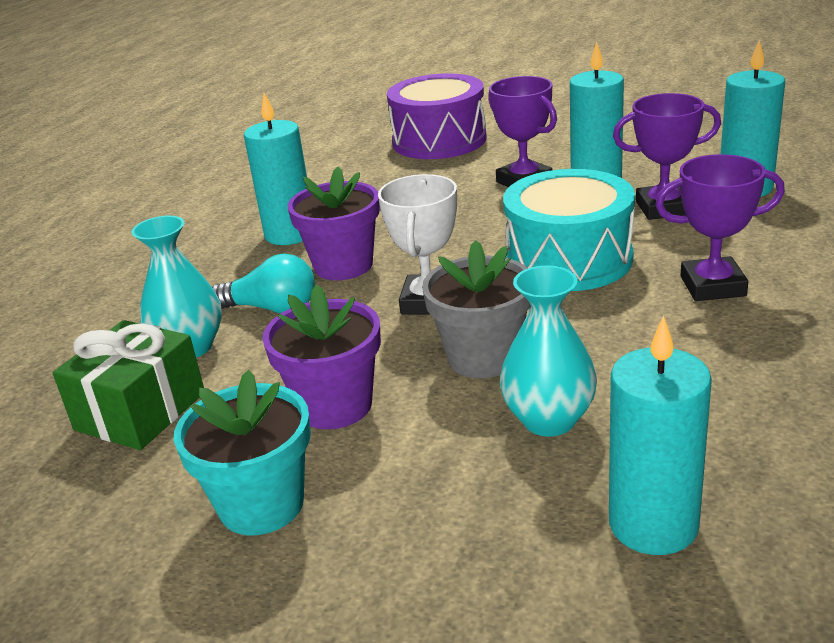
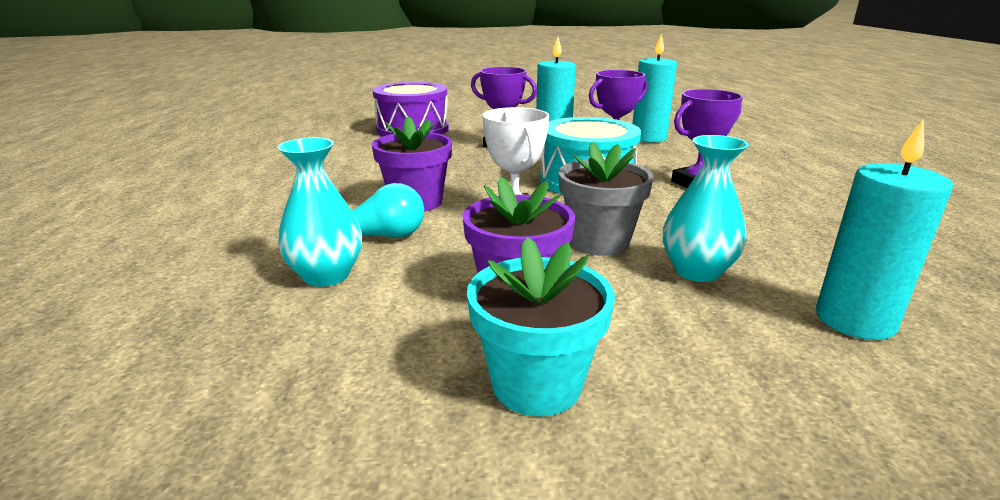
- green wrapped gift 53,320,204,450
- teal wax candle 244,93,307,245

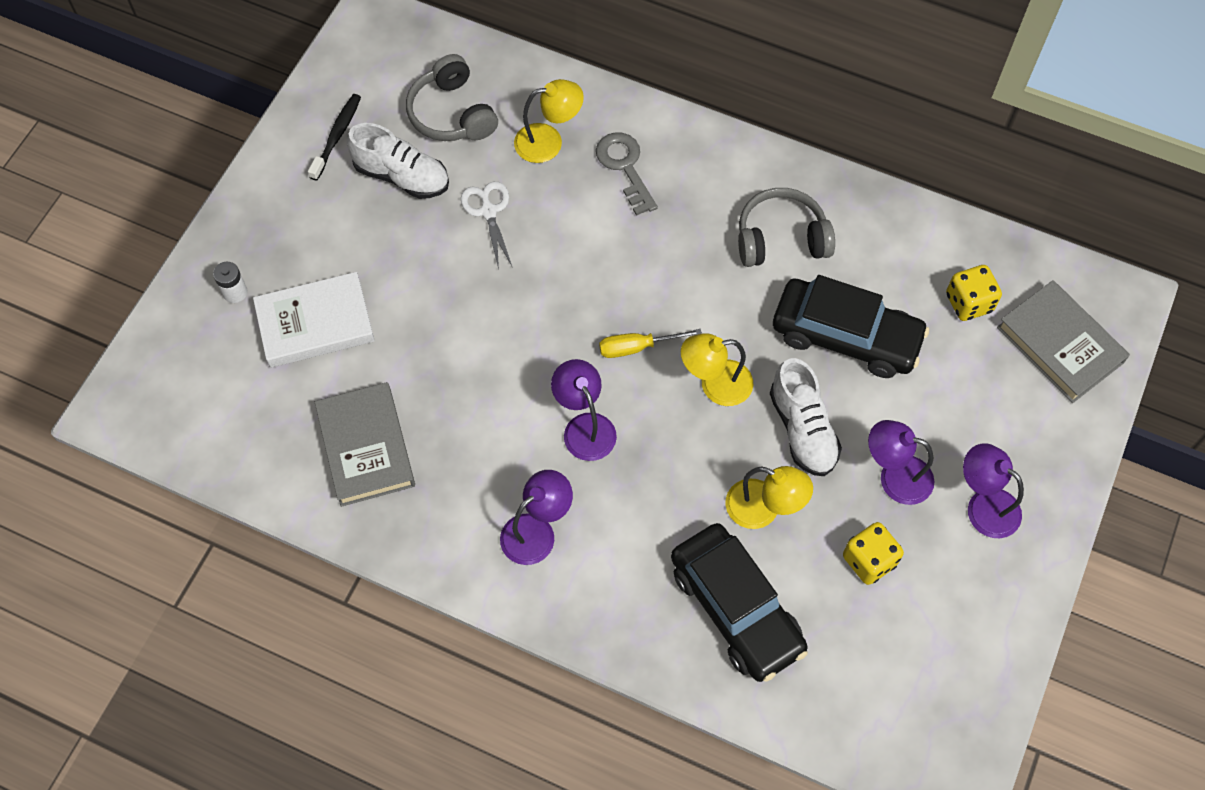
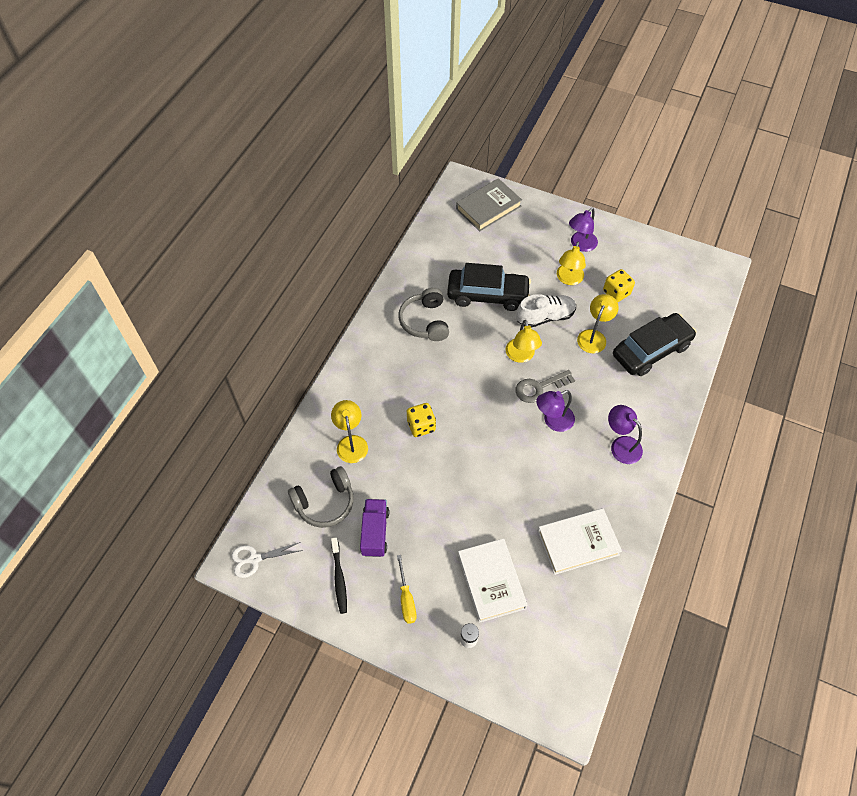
~ white scissors 461,181,513,270 to 231,542,303,578
~ ebony tooth brush 308,94,361,181 = 331,537,347,614 120 degrees counterclockwise
~ white sneaker 347,123,449,199 to purple truck 360,499,389,557
~ golden hand screwdriver 599,329,702,358 to 397,555,416,624
~ golden game die 946,265,1002,321 to 407,403,436,437
~ ebony automobile 773,275,929,378 = 447,263,531,311 75 degrees clockwise
~ ash-grey key 596,132,658,216 to 516,370,575,403
~ ash-grey hardback 315,382,415,507 to white hardback 538,508,622,575
~ purple desk lamp 868,420,934,505 to golden desk lamp 557,242,586,285

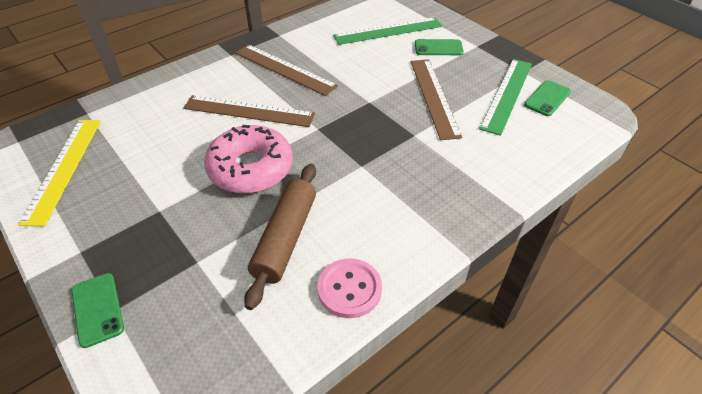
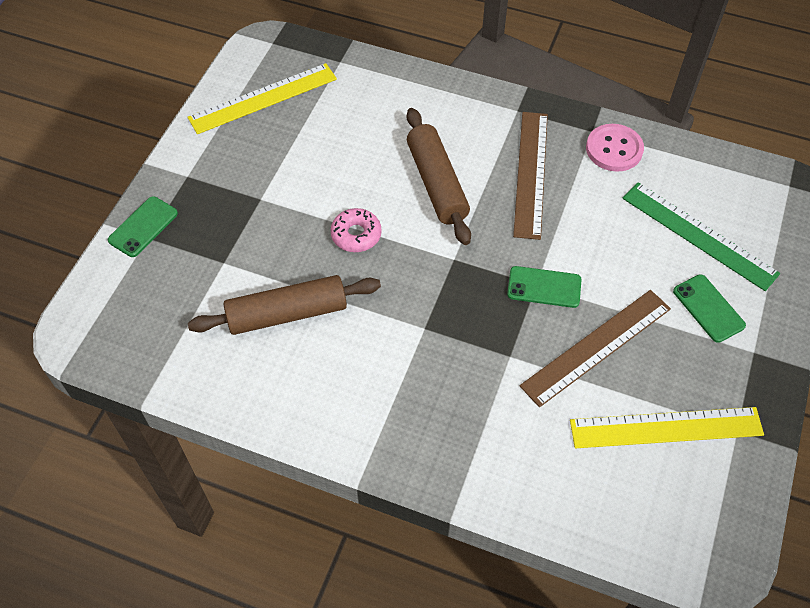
~ rose-pink doughnut 204,125,293,193 = 331,208,382,252 x0.52
~ dark brown measuring stick 183,95,315,127 to dark brown pastry roller 407,108,471,245
~ green smartphone 524,80,571,116 to 507,266,582,308
~ green measuring stick 479,59,532,136 to golden measuring stick 570,407,764,448
~ rose-pink sewing button 318,258,382,318 to 586,124,644,172

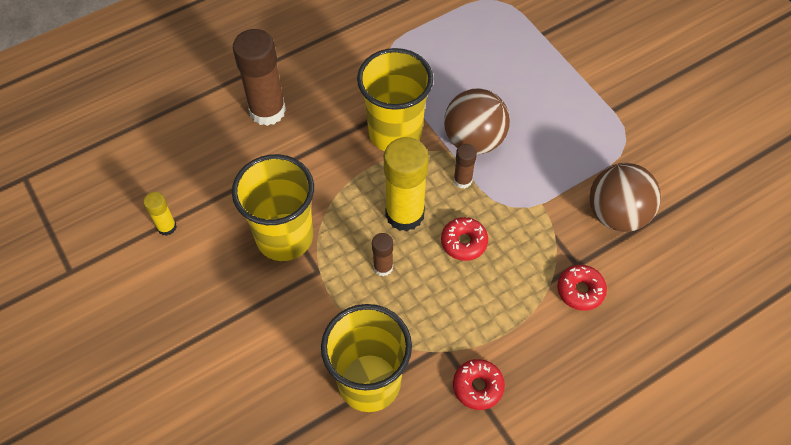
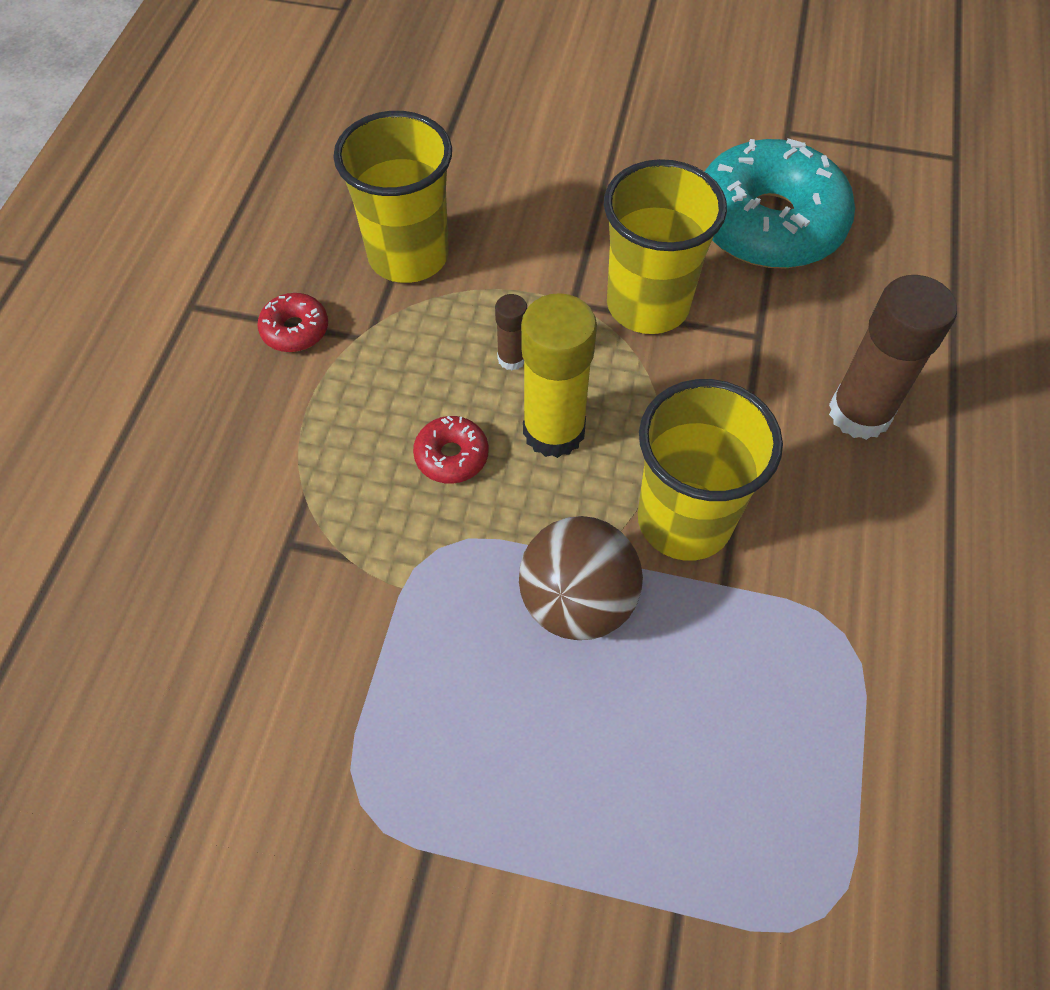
~ golden stick of glue 143,192,177,236 to teal doughnut 705,139,855,268
- dark brown stick of glue 454,144,477,188
- scarlet doughnut 557,265,607,311
- dark brown sphere 590,163,661,232

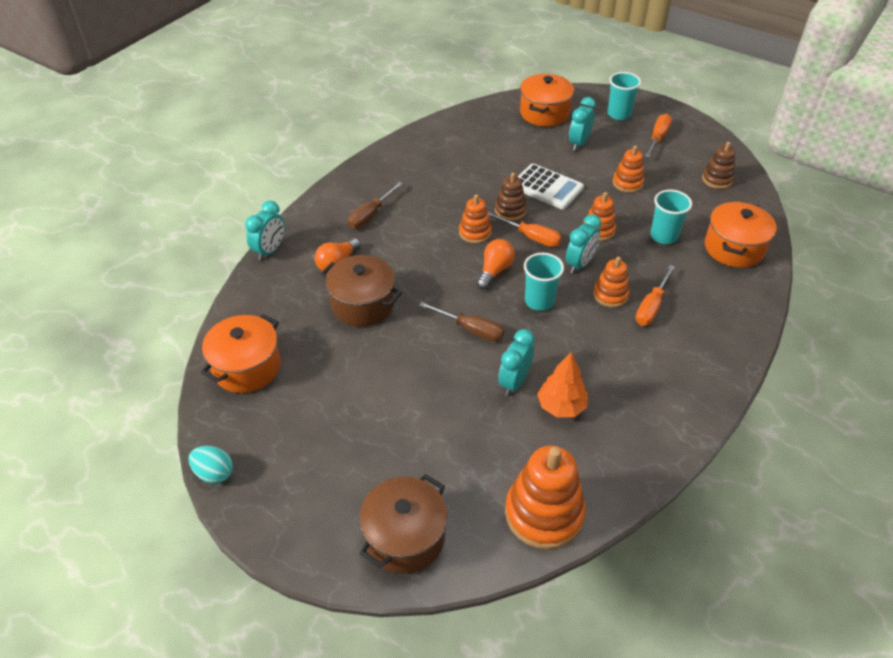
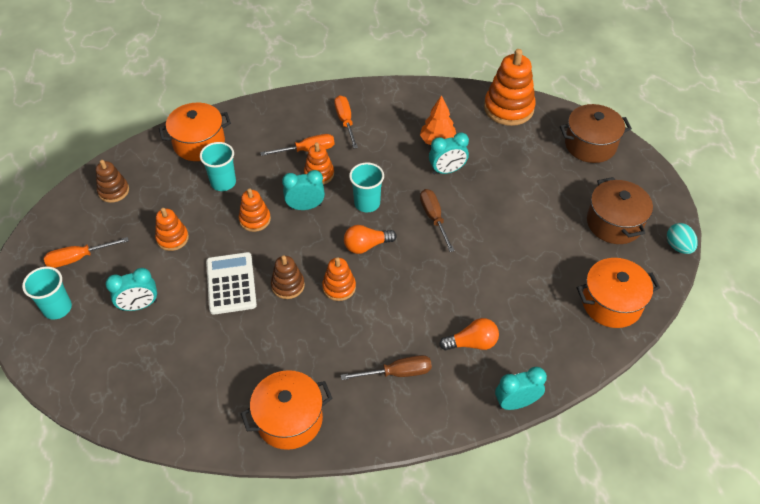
~ bright orange cooking pot 520,74,574,127 to 241,370,332,450
~ bright orange hand screwdriver 488,212,562,247 to 334,95,358,149
~ dark brown cooking pot 320,255,402,326 to 587,177,653,244

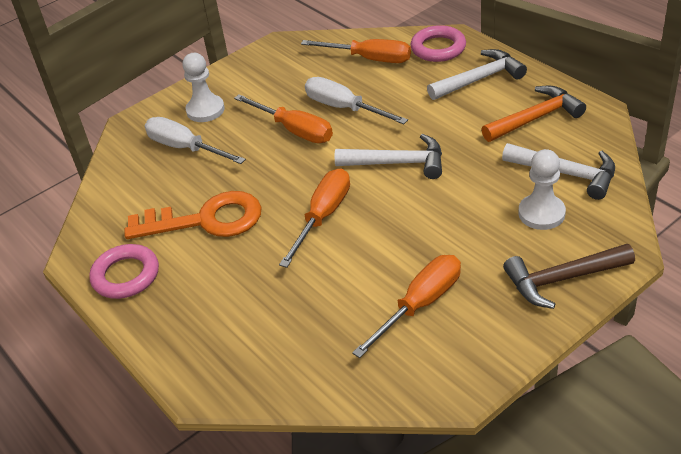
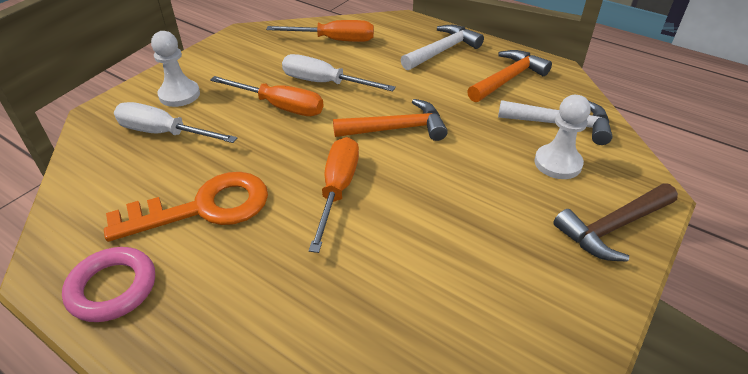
~ white carpenter's hammer 335,134,442,179 to bright orange carpenter's hammer 333,99,448,141
- bright orange hand screwdriver 352,255,461,358
- rose-pink hoop 410,25,466,62

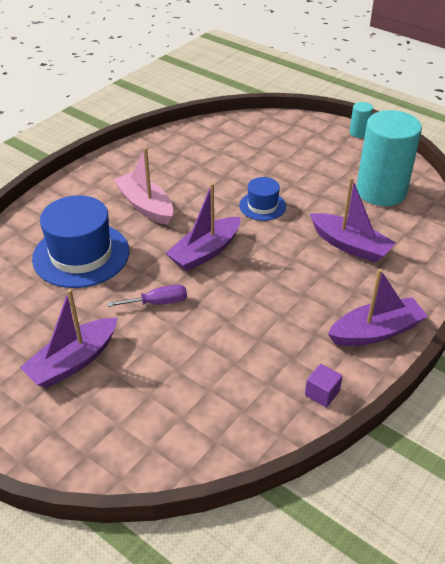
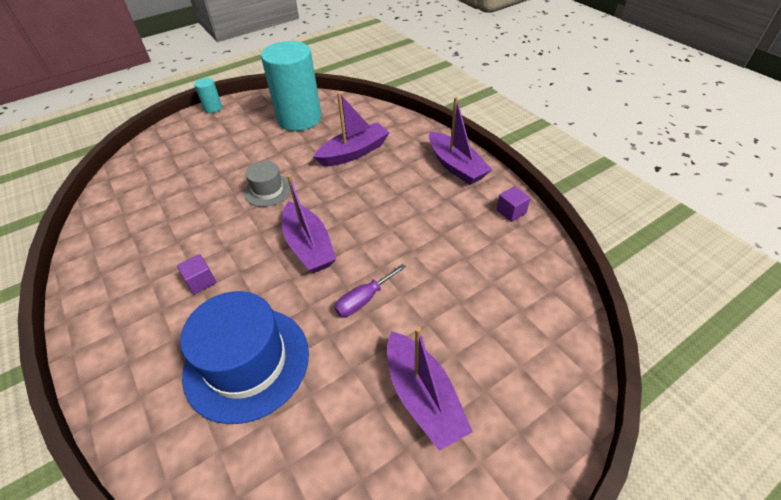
~ rose-pink toy boat 114,147,173,225 to purple cube 177,254,216,294
~ blue tall hat 239,177,286,221 to ash-grey tall hat 244,161,291,207
~ purple hand screwdriver 107,285,187,307 = 334,264,406,317 135 degrees counterclockwise
~ purple toy boat 328,269,428,346 = 429,97,492,185 150 degrees clockwise

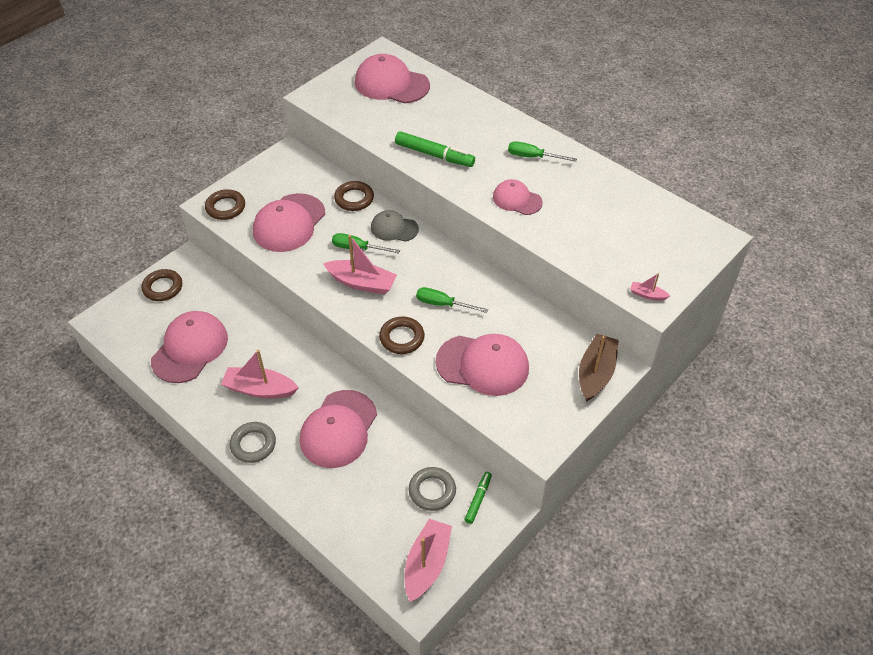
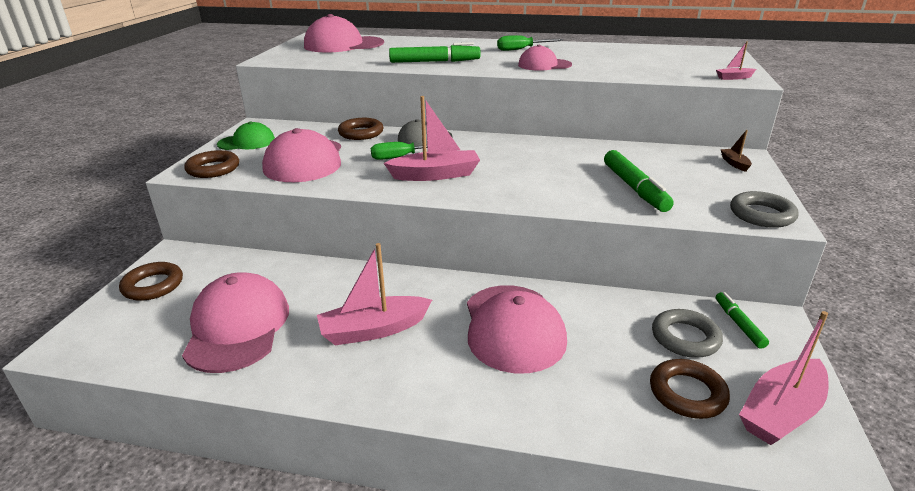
+ green baseball cap 217,122,275,150
~ rose-pink baseball cap 436,334,529,396 to green felt pen 604,150,674,212
~ dark brown hoop 379,317,425,354 to 650,359,730,419
~ dark brown toy boat 579,334,619,402 = 720,130,752,172 x0.48
~ ash-grey hoop 230,422,276,463 to 730,191,799,228
~ rose-pink toy boat 405,519,452,602 = 739,311,828,445 120 degrees counterclockwise
- green hand screwdriver 416,287,488,313

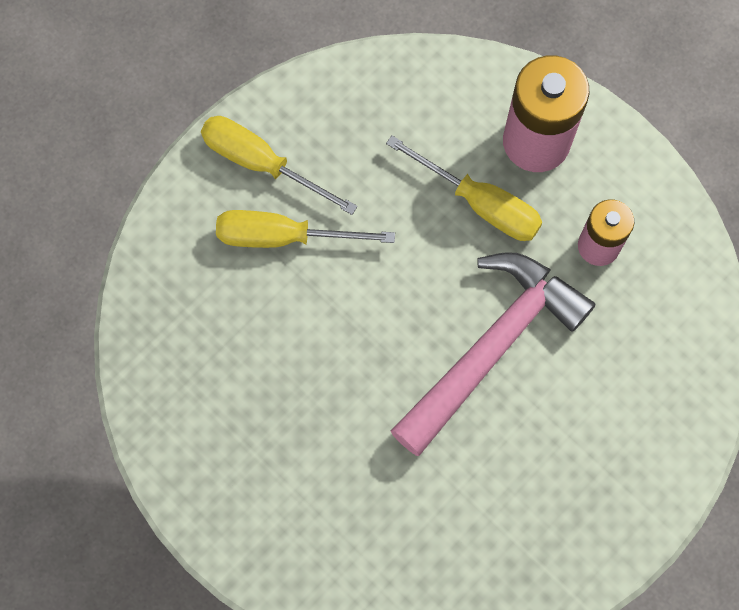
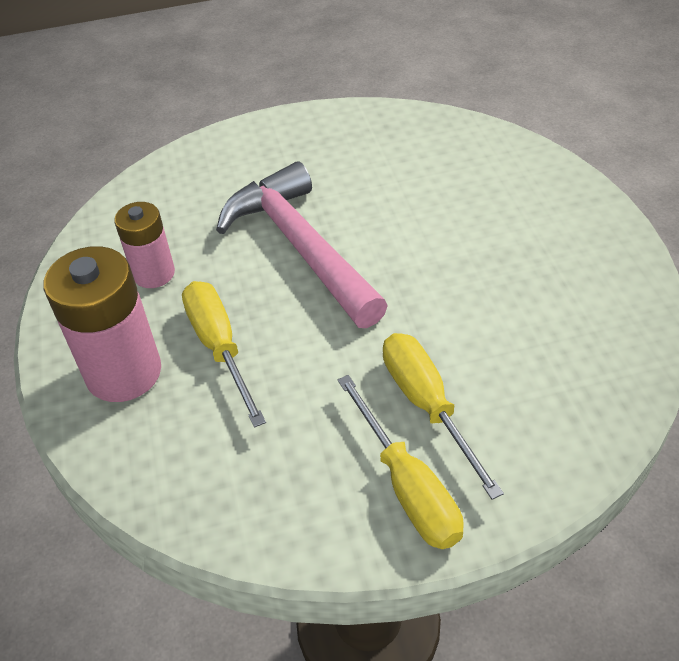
~ rose-pink carpenter's hammer 391,252,596,456 = 216,161,388,328 75 degrees clockwise
~ golden hand screwdriver 216,210,395,248 = 383,333,504,500 150 degrees counterclockwise

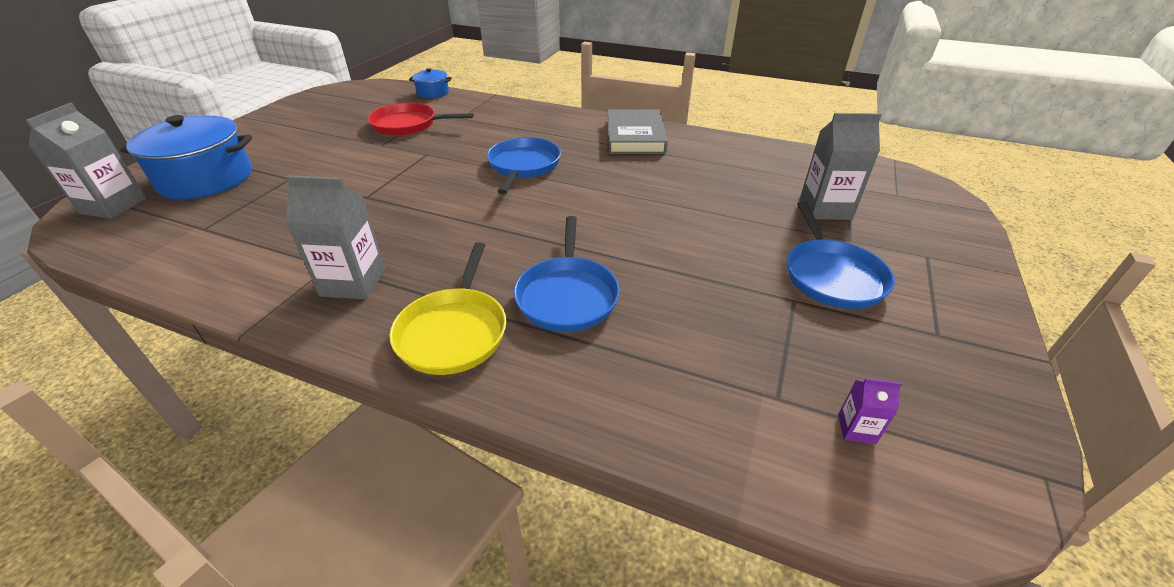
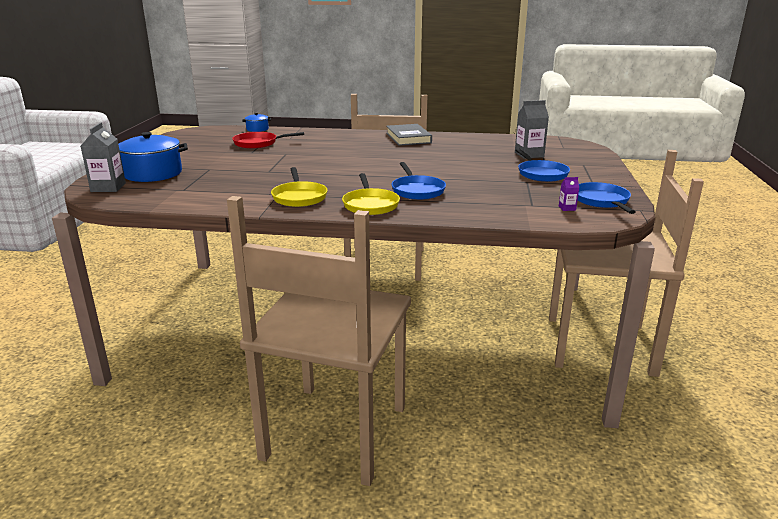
~ ash-grey juice carton 285,175,385,299 to golden skillet 271,167,328,207
~ blue skillet 487,137,561,194 to 578,182,636,214

